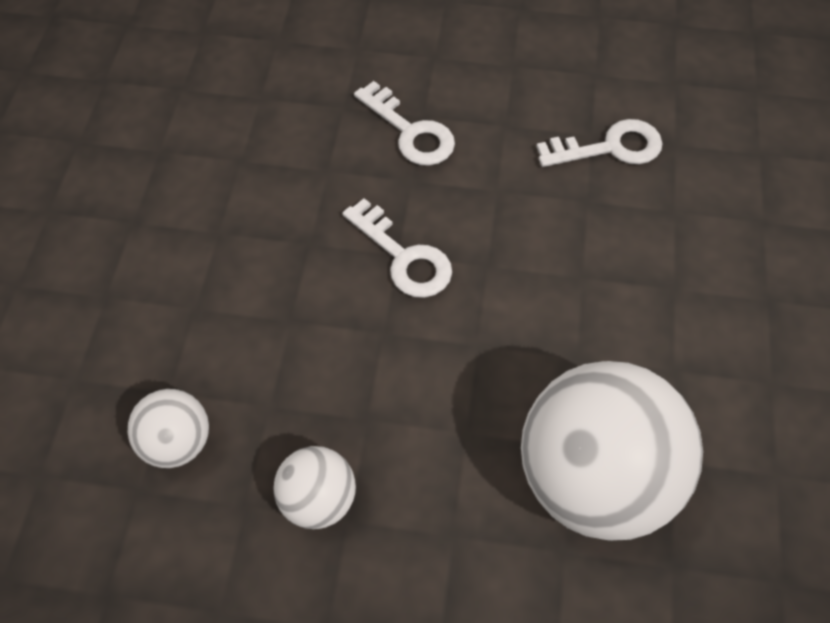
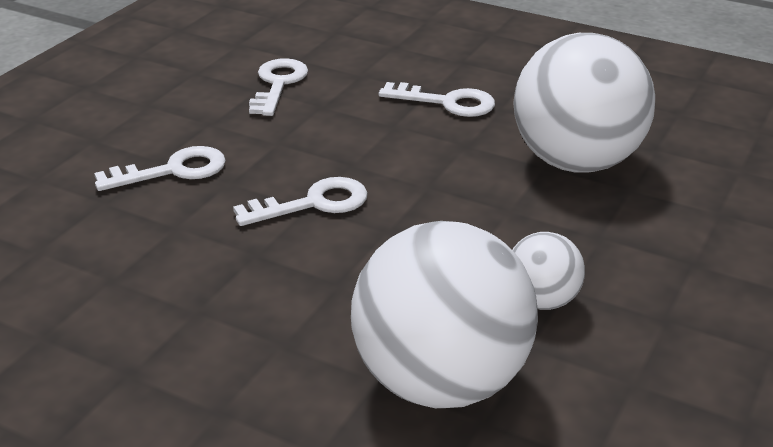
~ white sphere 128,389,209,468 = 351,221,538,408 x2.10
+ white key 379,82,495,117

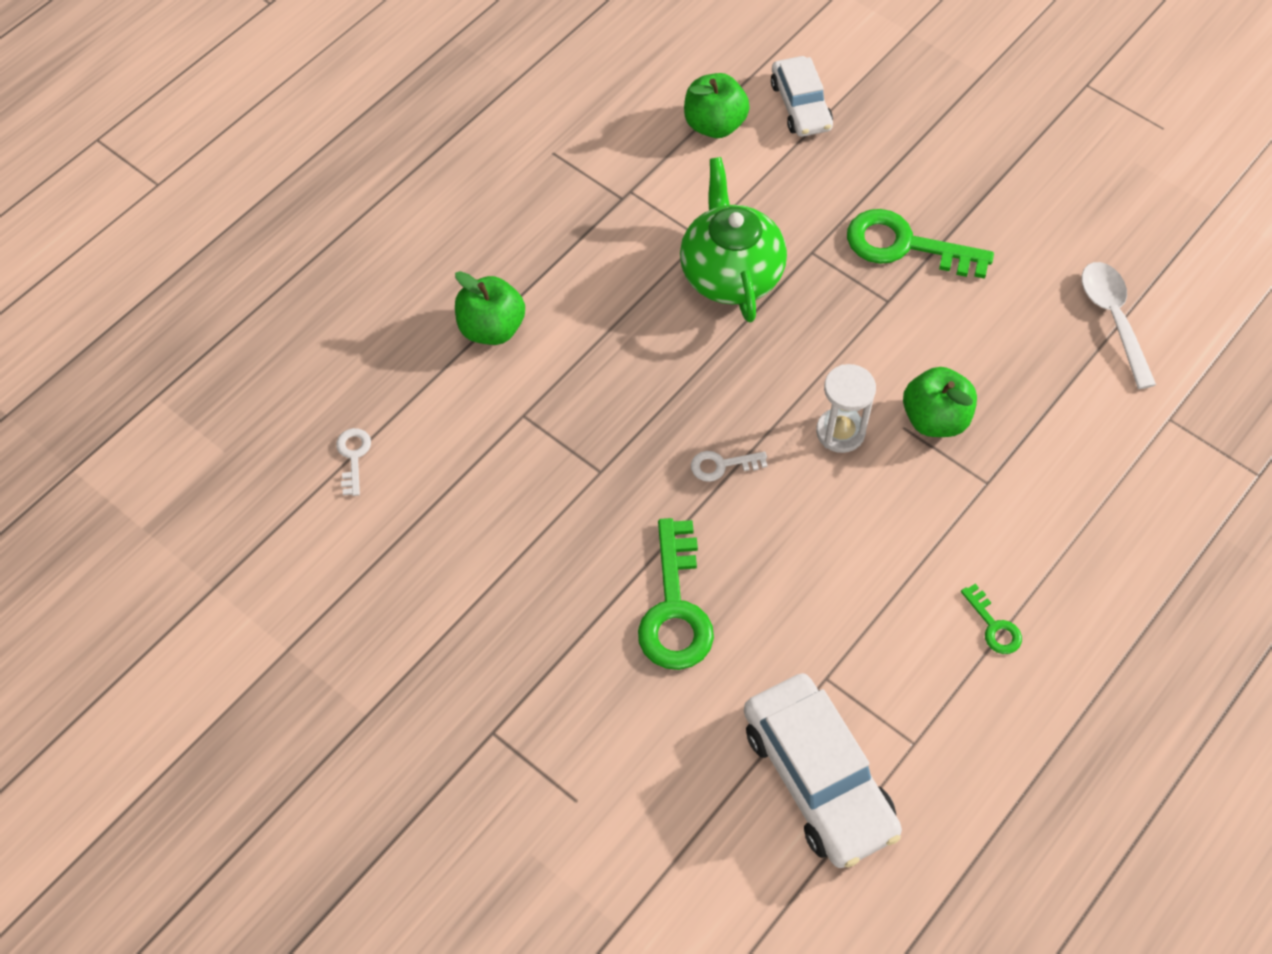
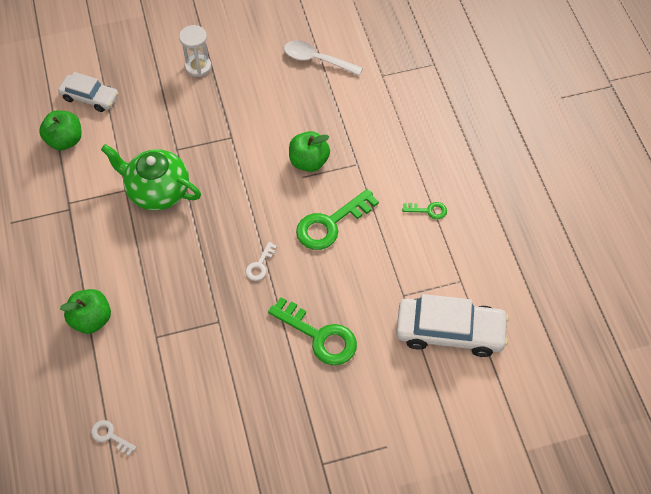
~ white hourglass 816,364,876,453 to 179,25,211,77
~ green key 847,209,994,279 to 296,189,379,250

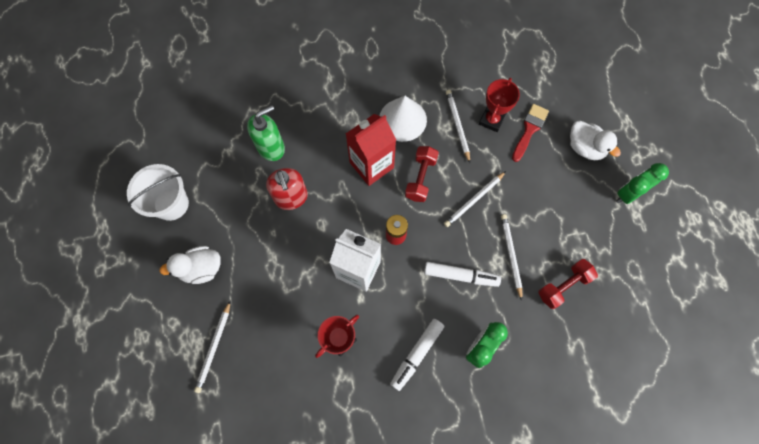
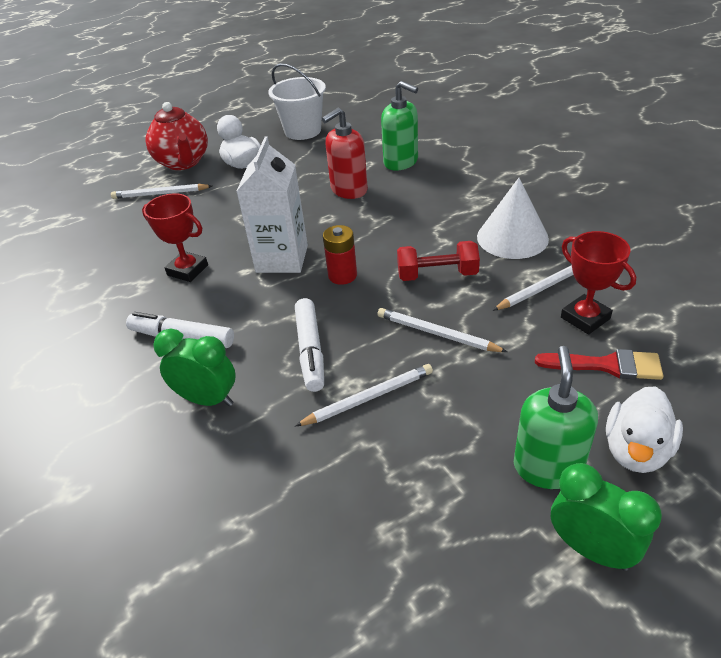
+ scarlet teapot 146,102,208,170
+ green soap dispenser 514,346,598,489
~ scarlet prize cup 479,78,520,132 = 561,231,636,335 45 degrees clockwise
- scarlet juice carton 346,114,396,186
- scarlet hand weight 538,259,598,309

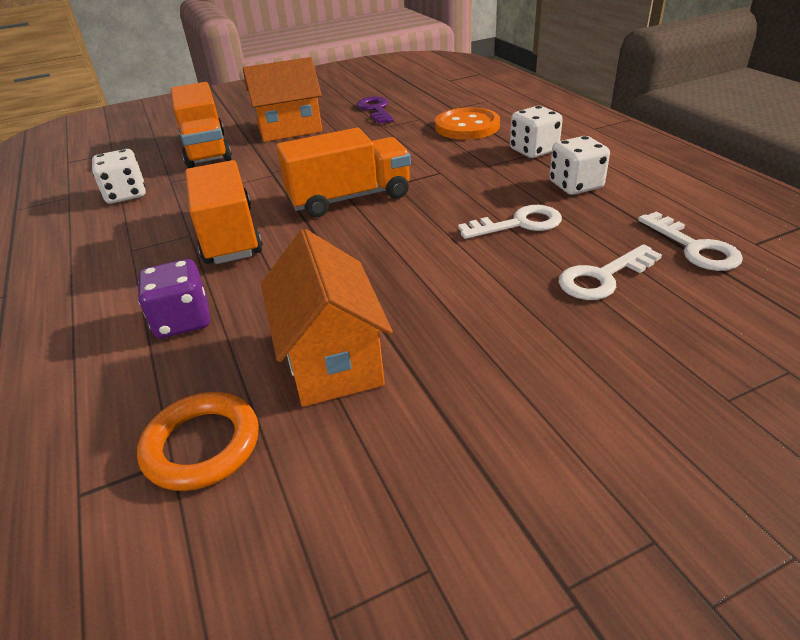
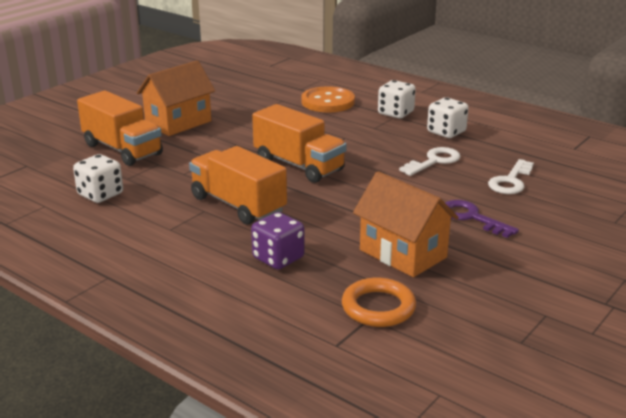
~ bright orange truck 276,128,411,217 = 252,104,347,183 90 degrees clockwise
~ purple key 357,96,394,124 to 445,200,519,238
- white key 638,212,743,271

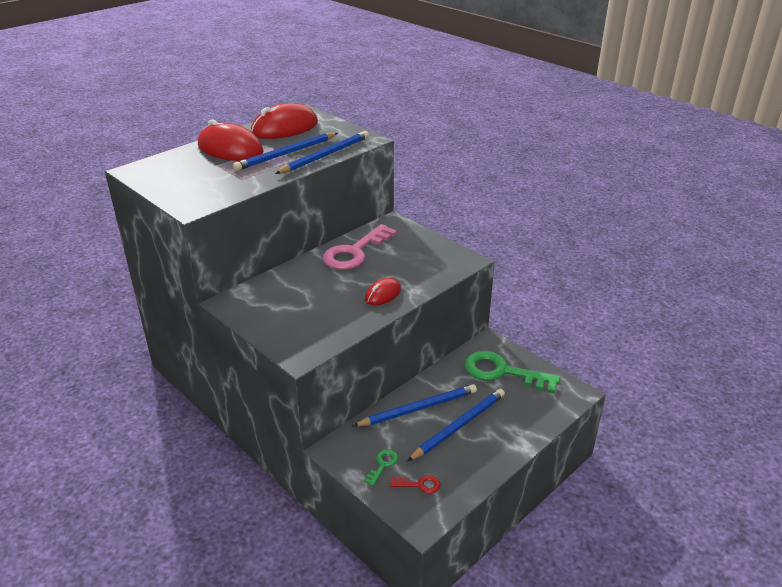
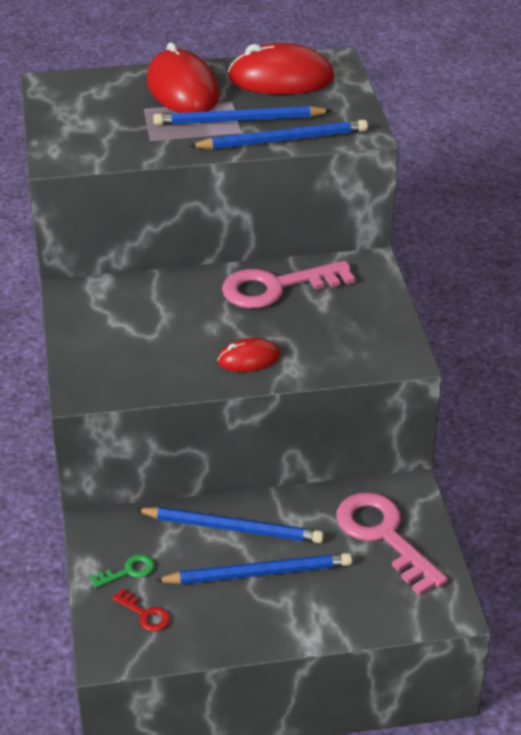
~ green key 465,351,560,393 to rose-pink key 336,492,448,596

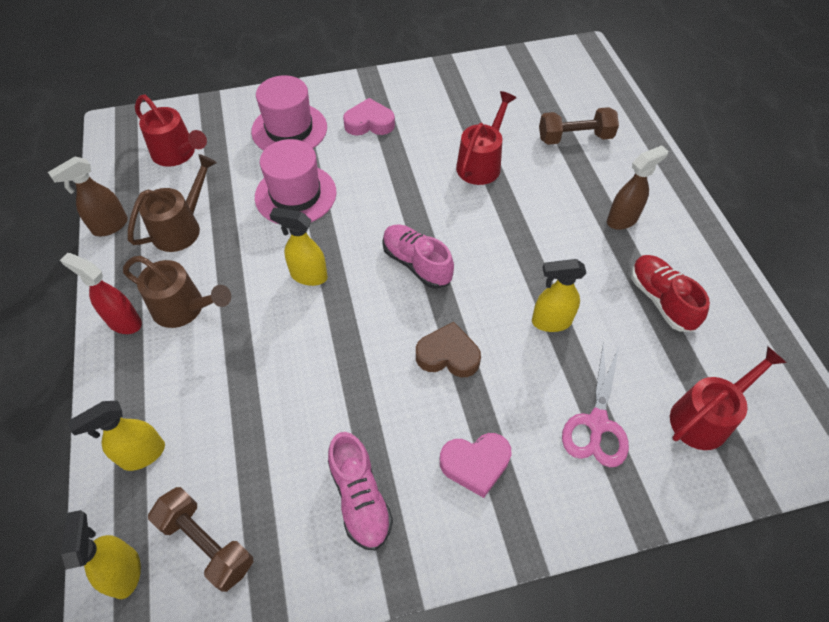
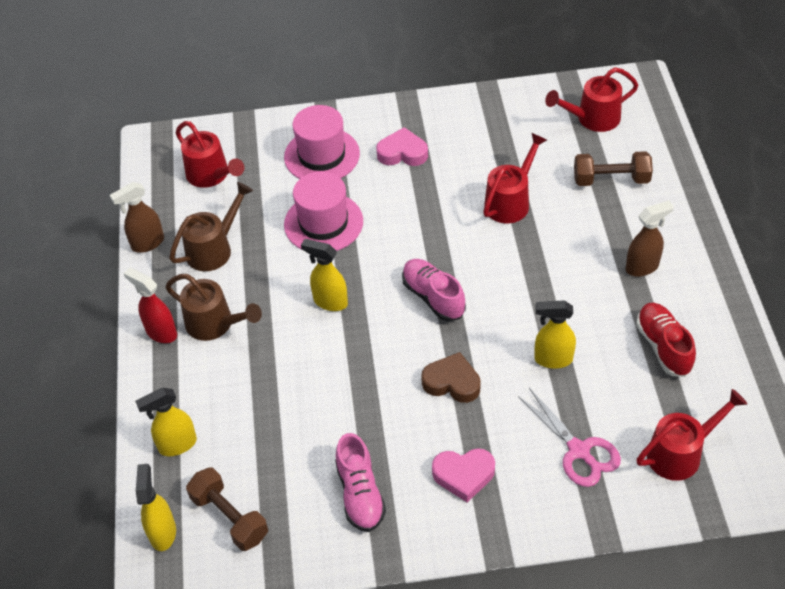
~ rose-pink scissors 562,342,629,467 = 518,388,621,487 60 degrees counterclockwise
+ scarlet sprinkling can 545,67,638,132

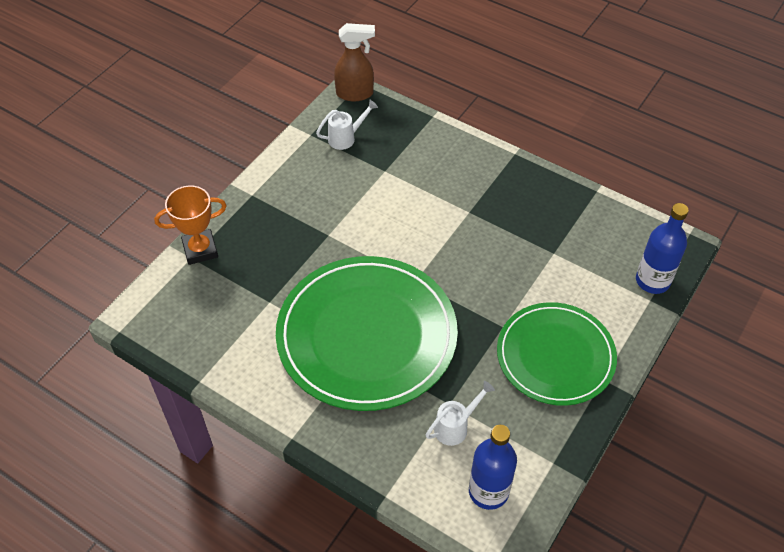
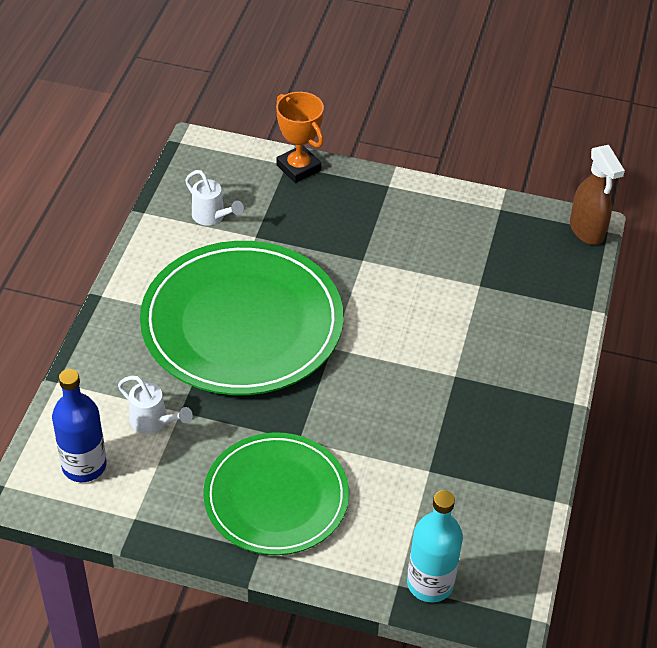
~ white sprinkling can 316,100,378,150 to 185,170,244,226
~ blue flask 636,203,689,294 to teal flask 407,490,463,603

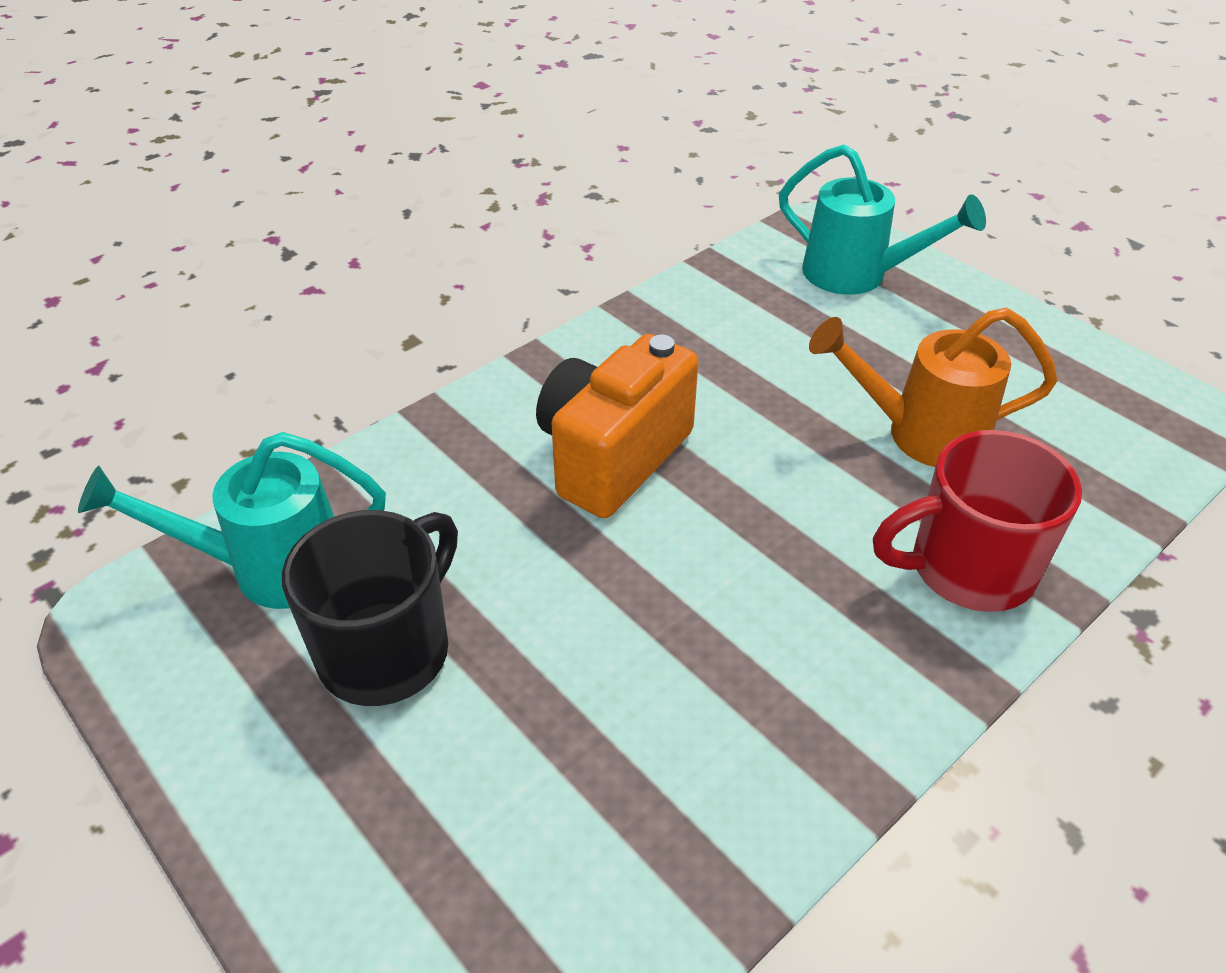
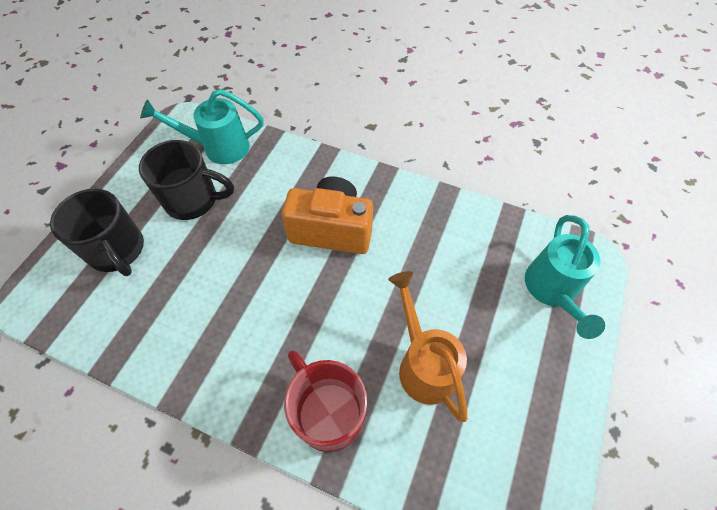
+ ebony coffee mug 50,189,144,276
~ teal sprinkling can 78,432,386,609 = 140,89,264,164 60 degrees counterclockwise

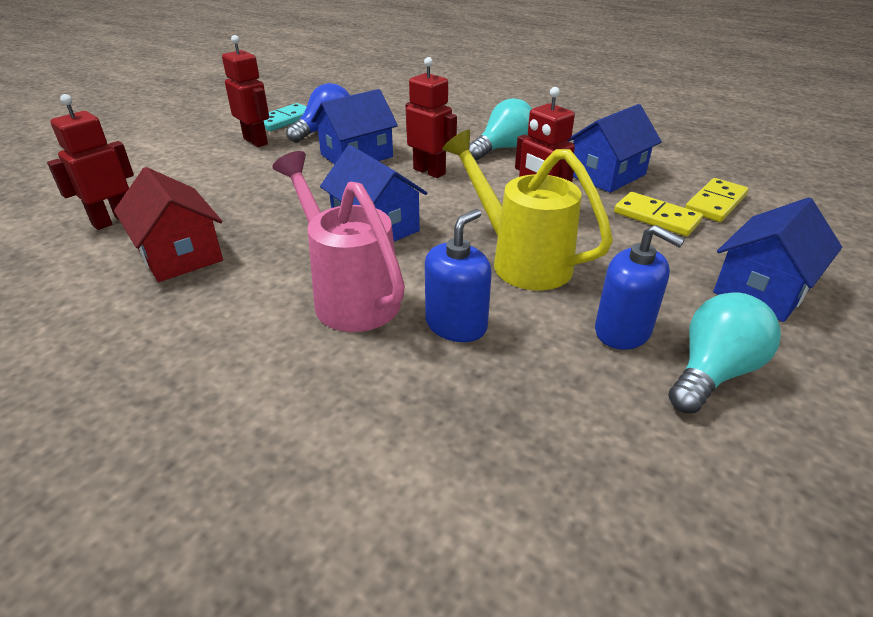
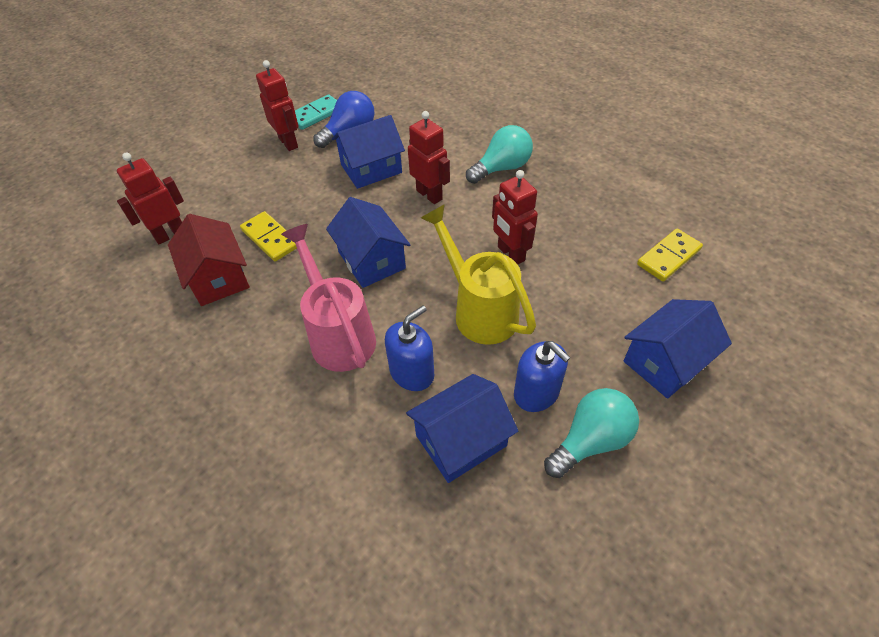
~ golden domino 614,192,703,236 to 240,211,297,261
~ blue toy house 567,104,662,193 to 406,374,518,483

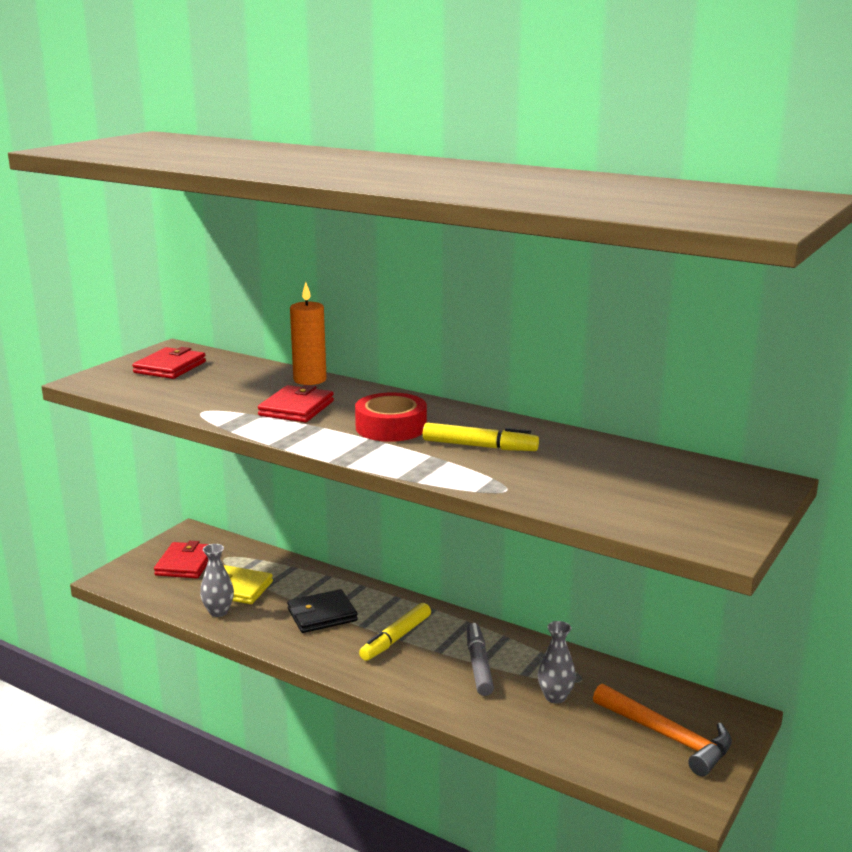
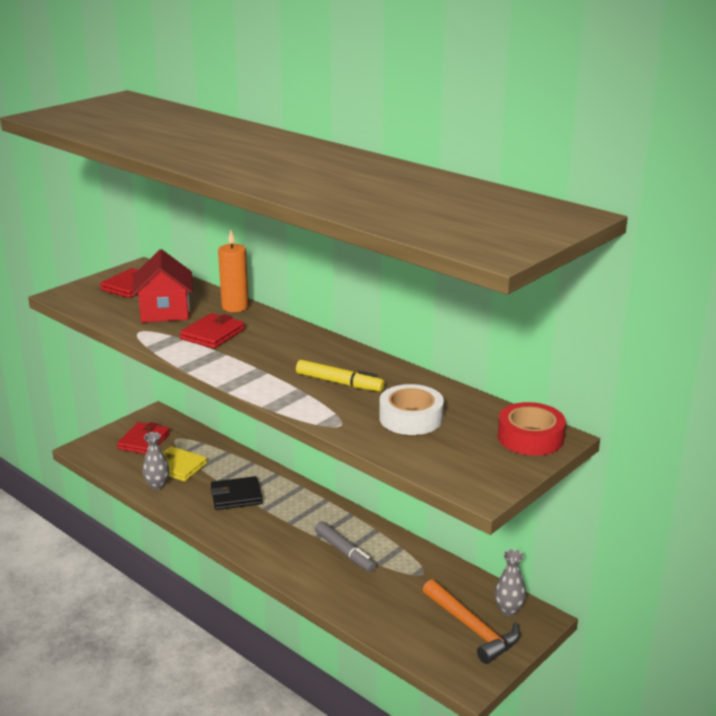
+ scarlet toy house 132,249,193,323
~ ash-grey felt pen 467,623,494,696 = 315,521,376,572 135 degrees clockwise
+ white tape 379,384,444,435
~ ash-grey flower vase 538,621,576,704 to 495,550,526,616
~ scarlet tape 355,392,427,442 to 498,402,566,456
- golden felt pen 359,603,431,661

